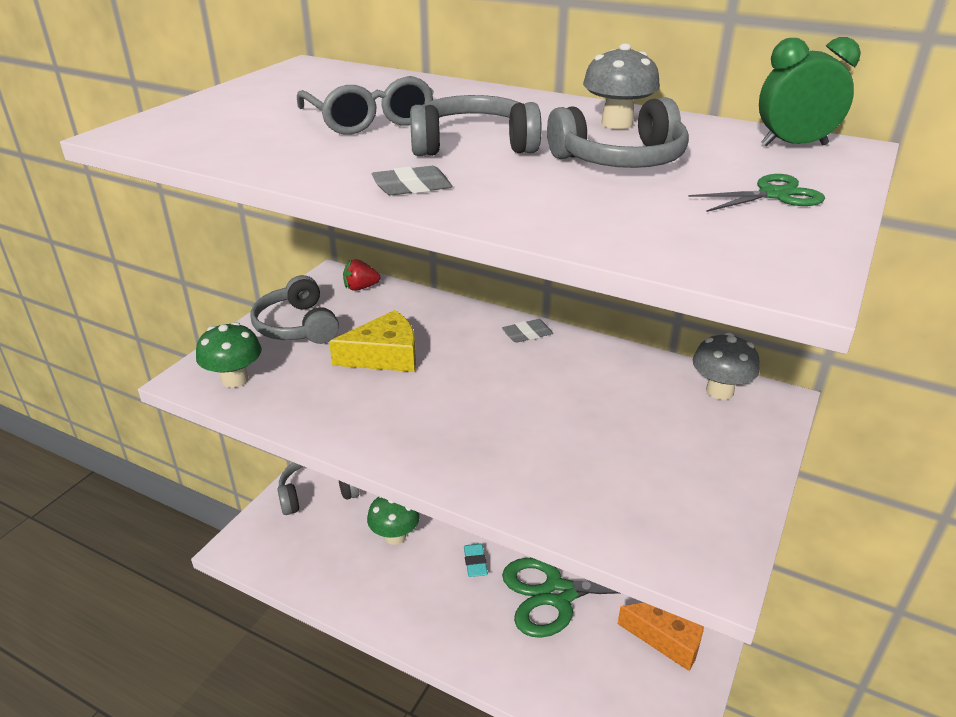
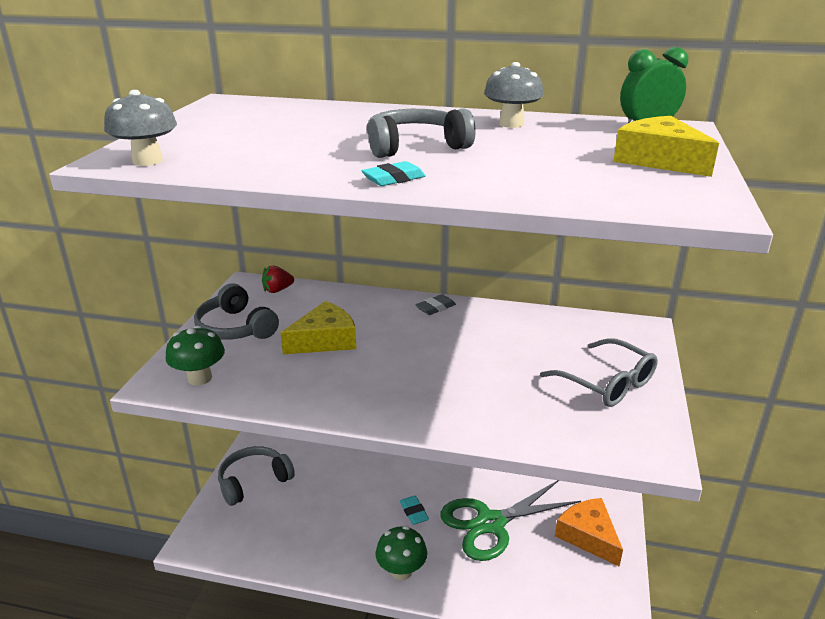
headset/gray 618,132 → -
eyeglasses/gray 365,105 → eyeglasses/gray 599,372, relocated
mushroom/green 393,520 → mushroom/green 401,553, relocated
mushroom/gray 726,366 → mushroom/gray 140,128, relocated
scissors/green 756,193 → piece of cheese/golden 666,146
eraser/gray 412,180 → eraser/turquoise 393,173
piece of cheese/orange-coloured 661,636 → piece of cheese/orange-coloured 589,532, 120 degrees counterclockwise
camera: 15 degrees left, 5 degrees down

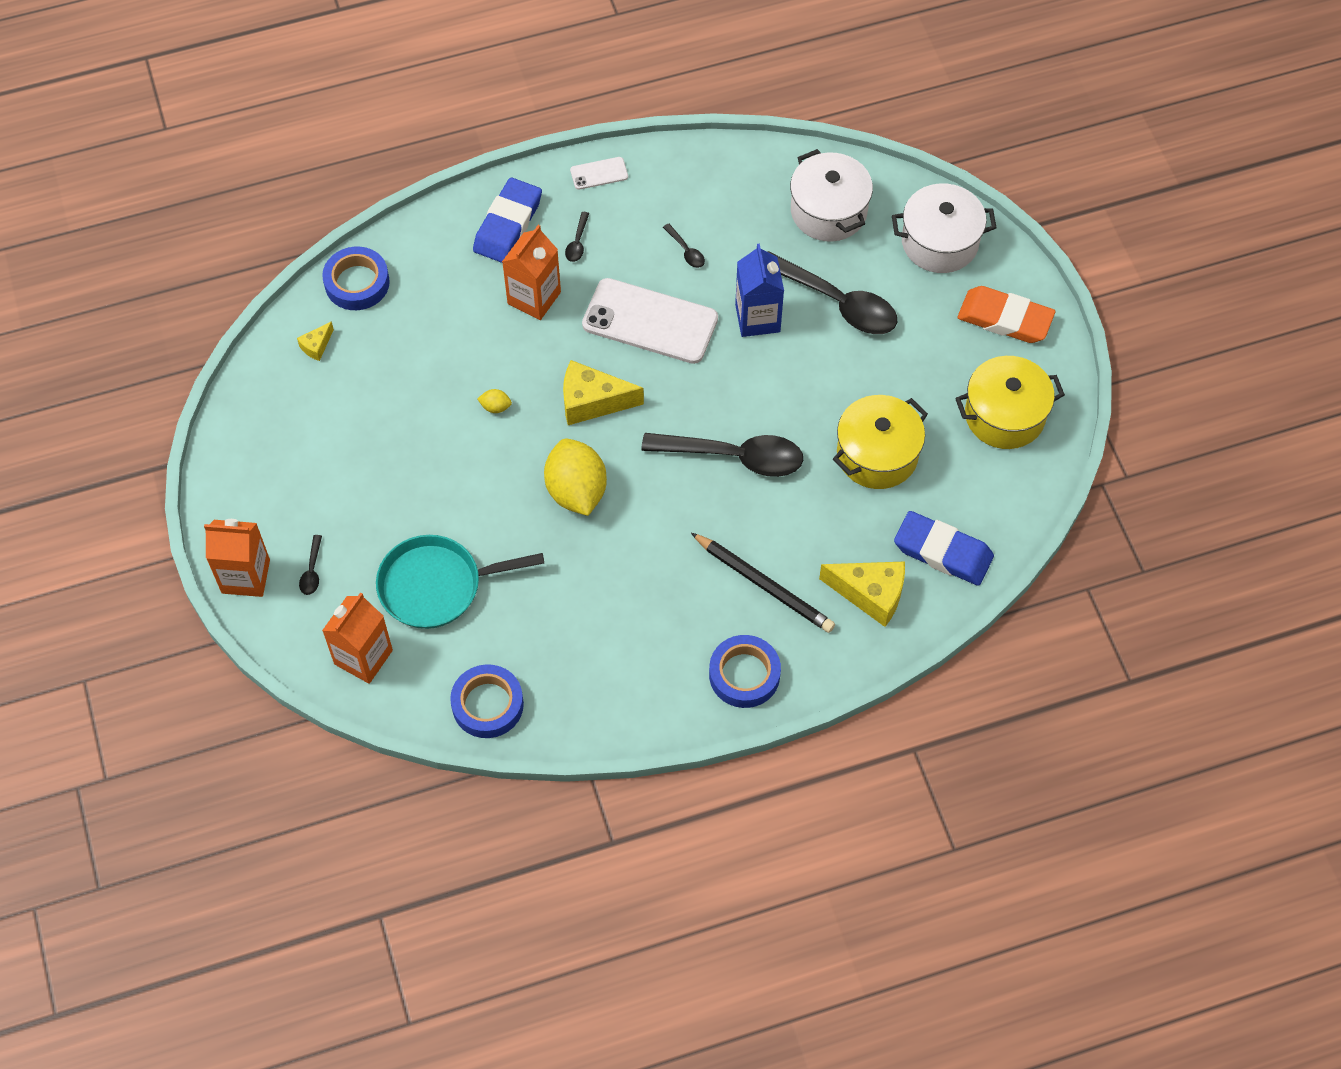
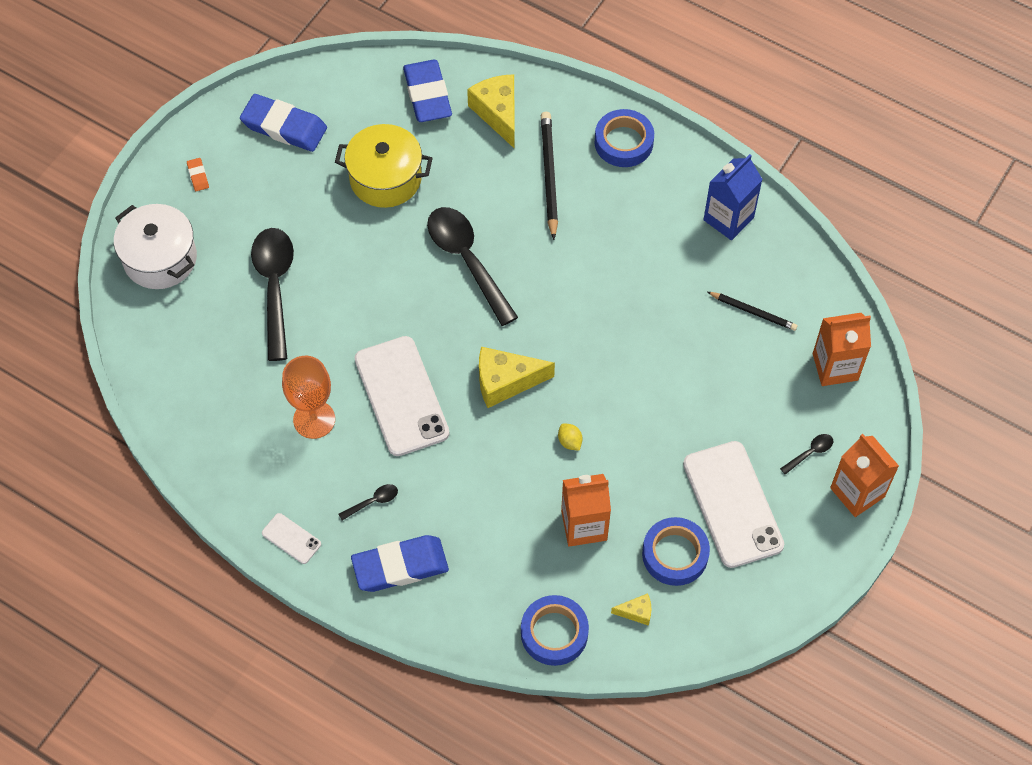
skillet/turquoise 460,582 → -
citrus fruit/golden 575,477 → -
pot/snow-white 831,195 → -
- → phone/snow-white 733,504
- → pencil/jet-black 752,311
roll of tape/cobalt 487,701 → roll of tape/cobalt 676,551, relocated
juice carton/orange-coloured 531,272 → juice carton/orange-coloured 586,510, relocated
juice carton/cobalt 759,290 → juice carton/cobalt 733,197, relocated
spoon/jet-black 684,246 → wine glass/orange-coloured 308,397
pot/golden 1010,402 → eraser/cobalt 283,123
piece of cheese/golden 603,392 → piece of cheese/golden 517,377, 120 degrees clockwise
eraser/orange-coloured 1006,314 → eraser/orange-coloured 198,174, x0.42
camera: 130 degrees left, 0 degrees up

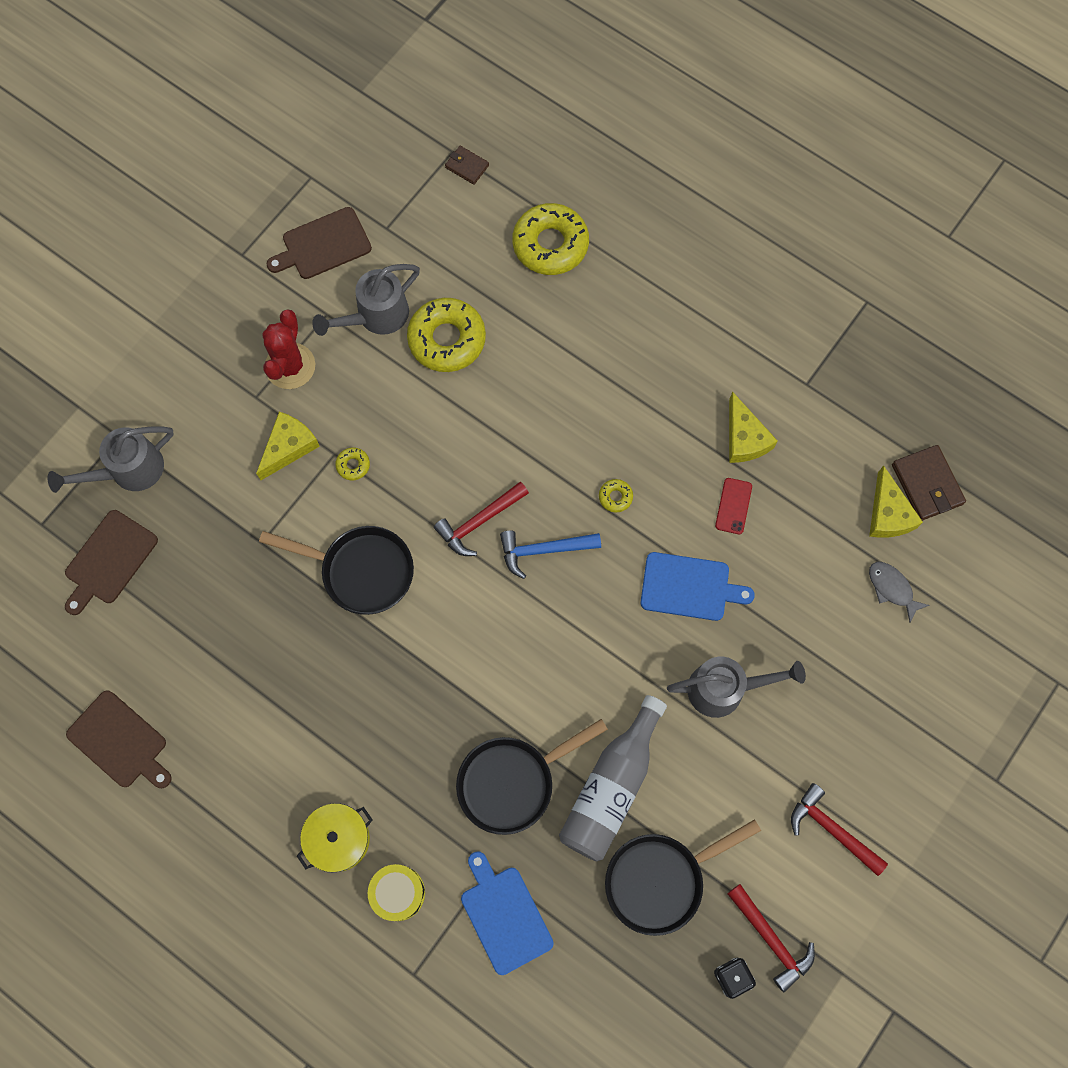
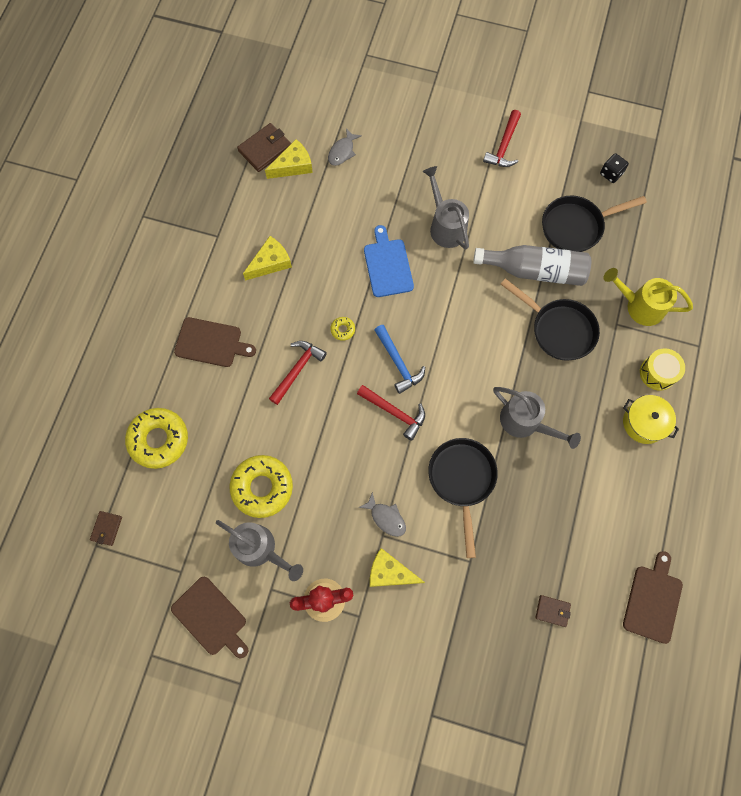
phone/scarlet 733,506 → -
- → billfold/dark brown 553,611
watering can/gray 111,459 → watering can/gray 537,418, relocated
cutting board/dark brown 111,562 → cutting board/dark brown 215,342, relocated
carpenter's hammer/scarlet 771,938 → carpenter's hammer/scarlet 298,373, relocated
glazed donut/golden 352,464 → toy fish/gray 382,514
cutting board/cobalt 507,913 → watering can/golden 648,297
skillet/jet-black 683,877 → skillet/jet-black 594,224, 120 degrees clockwise
camera: 110 degrees left, 0 degrees up

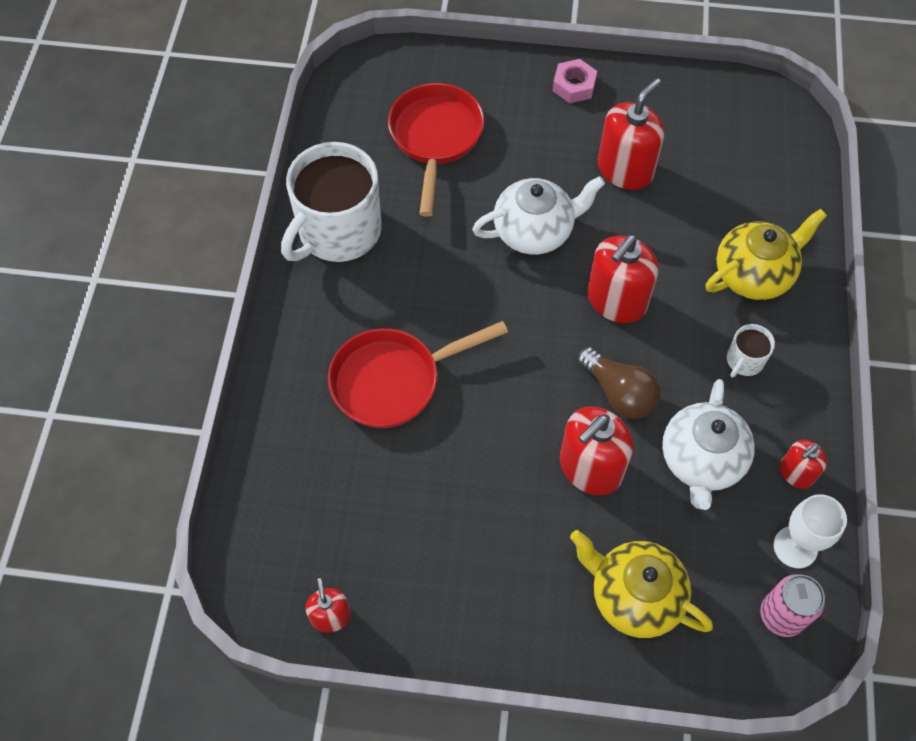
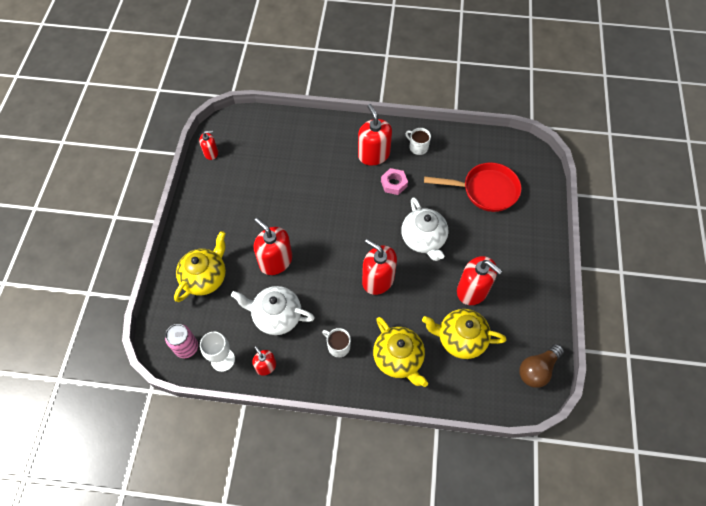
skillet/scarlet 418,374 → -
- → soap dispenser/scarlet 375,135
- → tea pot/golden 464,334
nut/rose-pink 574,81 → nut/rose-pink 394,181, relocated
light bulb/dark brown 619,383 → light bulb/dark brown 541,366, relocated
coffee mug/snow-white 331,202 → coffee mug/snow-white 418,141, x0.43
camera: 90 degrees right, 0 degrees up

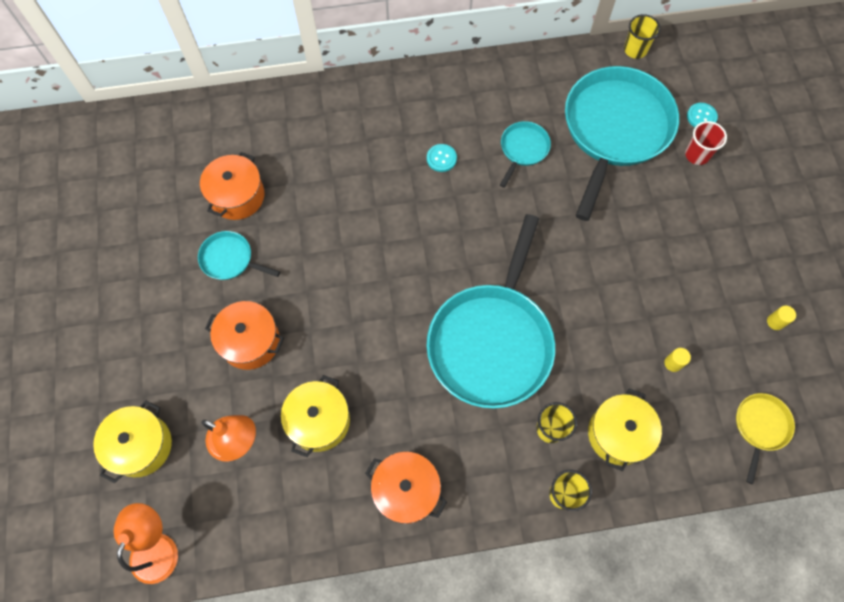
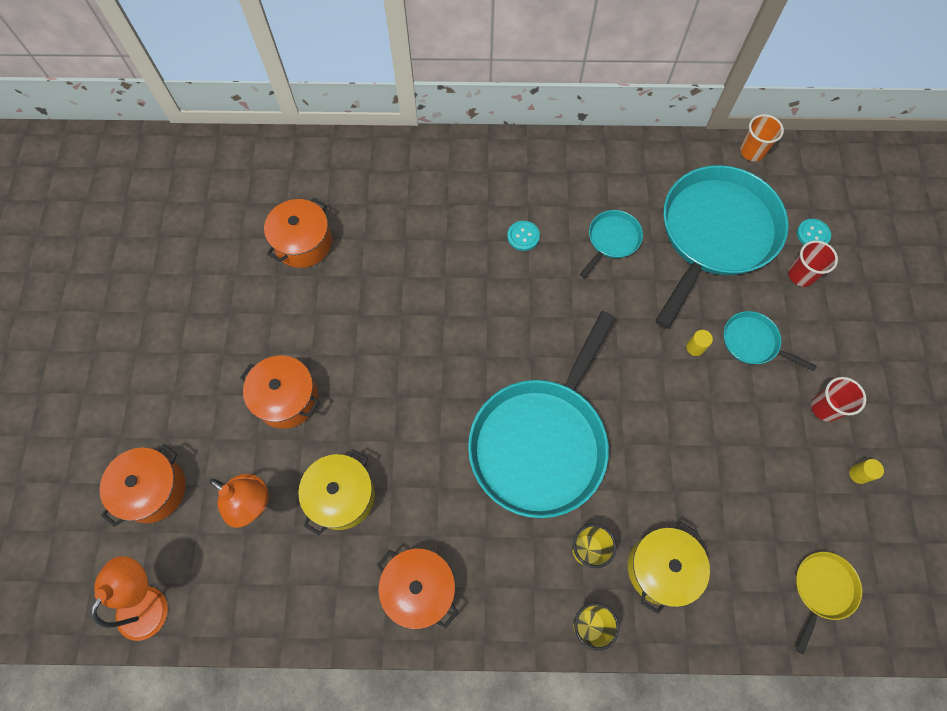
- → cup/scarlet 838,399
skillet/turquoise 239,255 → skillet/turquoise 770,341, relocated
solid cylinder/golden 677,360 → solid cylinder/golden 699,343, relocated
pot/golden 132,441 → pot/orange-coloured 143,485
cup/golden 642,36 → cup/orange-coloured 762,137
camera: 10 degrees right, 0 degrees up

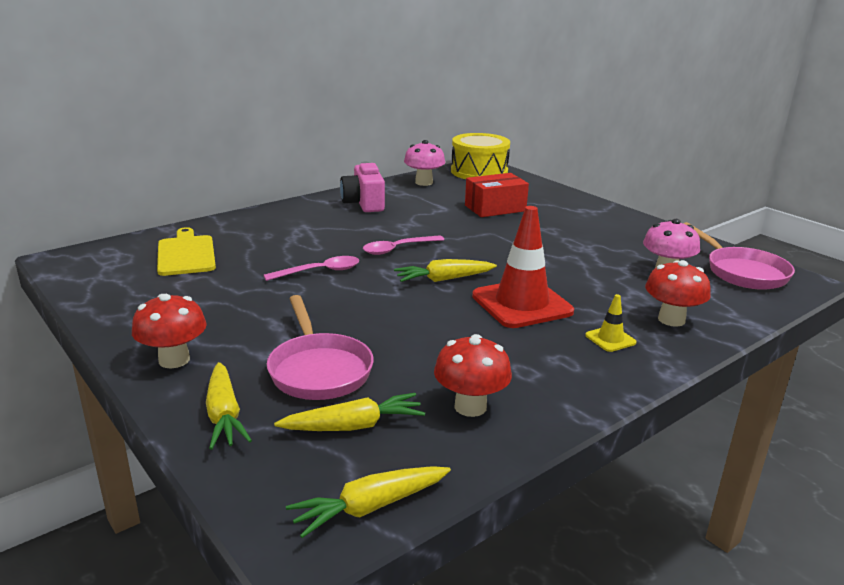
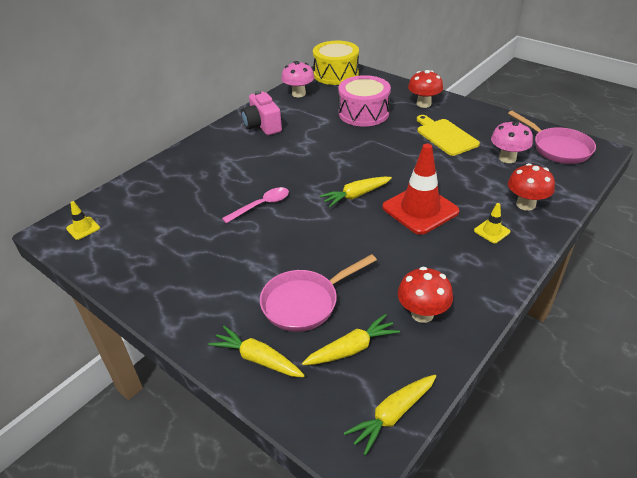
spoon/rose-pink 403,245 → -
- → safety cone/golden 83,220
mushroom/scarlet 169,331 → mushroom/scarlet 425,89, relocated
cutting board/golden 186,251 → cutting board/golden 448,135, relocated
package/scarlet 497,195 → drum/rose-pink 365,100
root vegetable/golden 229,406 → root vegetable/golden 257,351, 150 degrees clockwise
skillet/rose-pink 320,347 → skillet/rose-pink 318,293, 90 degrees clockwise
camera: 10 degrees left, 15 degrees up

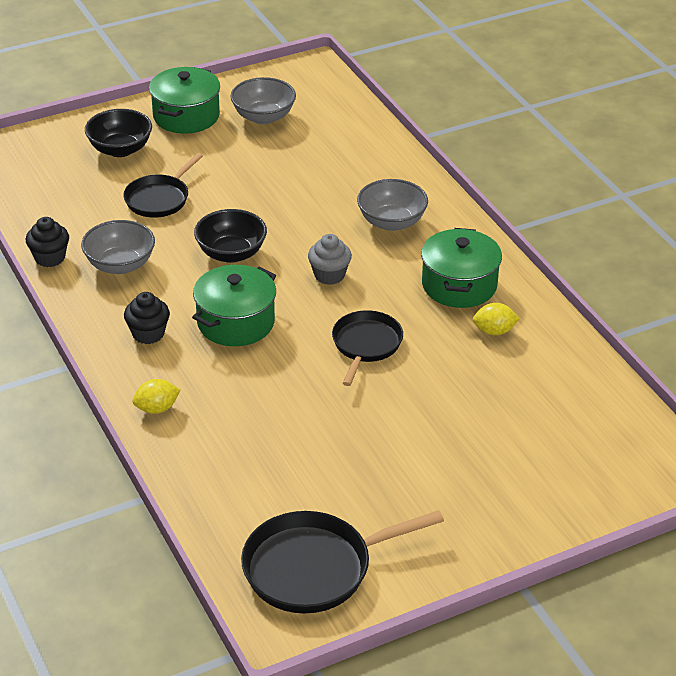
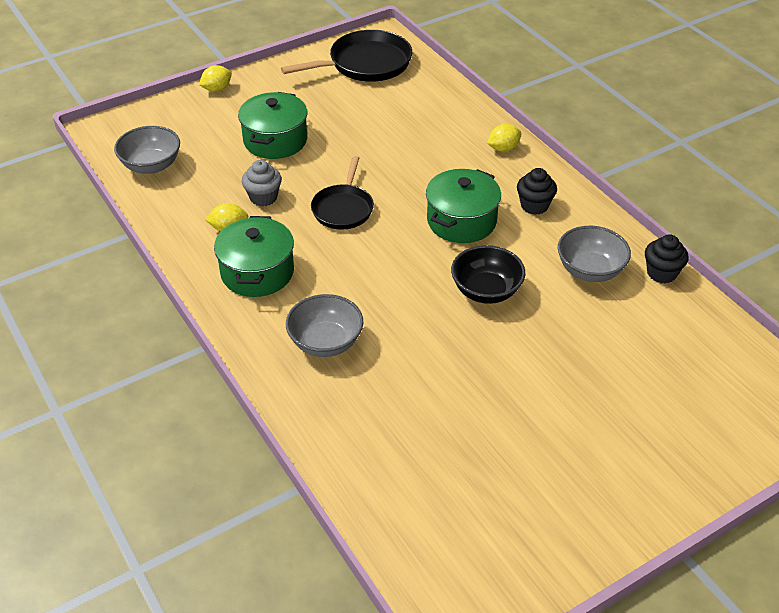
deep dish/jet-black 118,133 → -
skillet/jet-black 163,185 → -
- → citrus fruit/golden 215,78
pot/green 184,100 → pot/green 272,125, relocated
deep dish/gray 263,100 → deep dish/gray 147,150, relocated
fairy cake/gray 330,259 → fairy cake/gray 262,183, relocated
camera: 175 degrees right, 5 degrees up

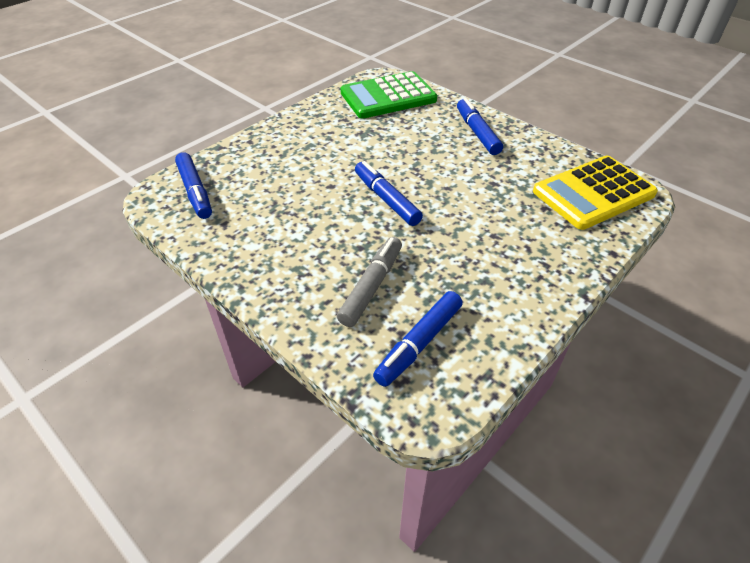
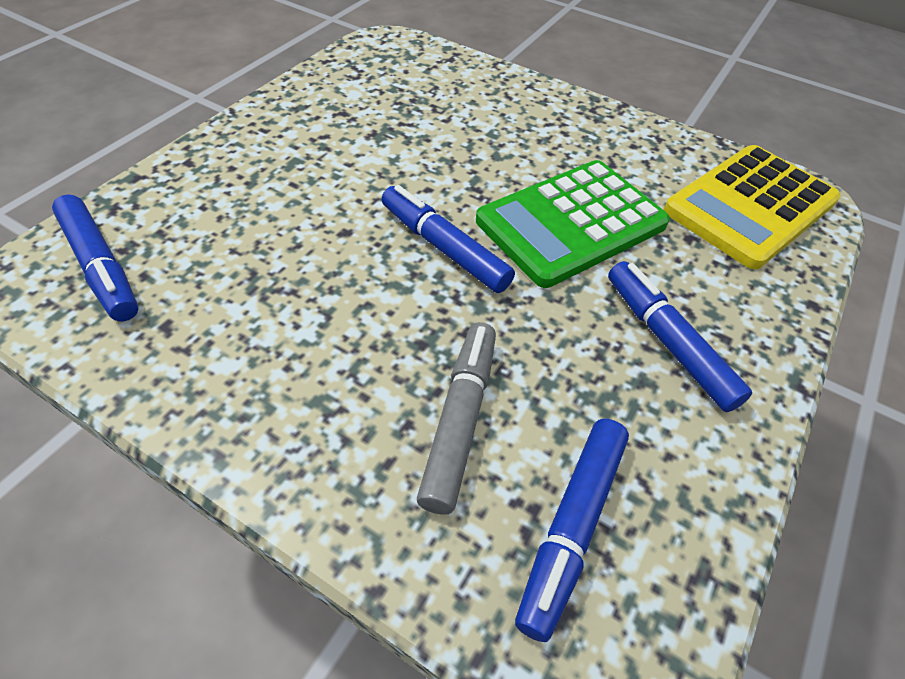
calculator/green 388,95 → calculator/green 573,224, relocated
felt pen/cobalt 480,126 → felt pen/cobalt 680,336, relocated
camera: 15 degrees left, 5 degrees up

